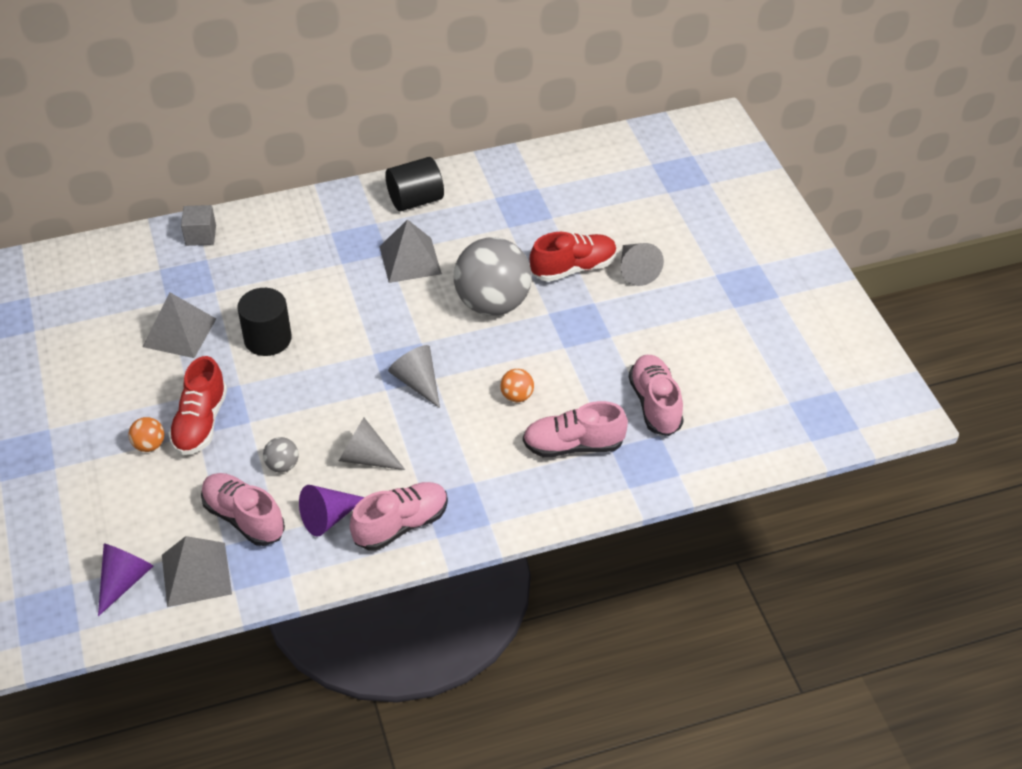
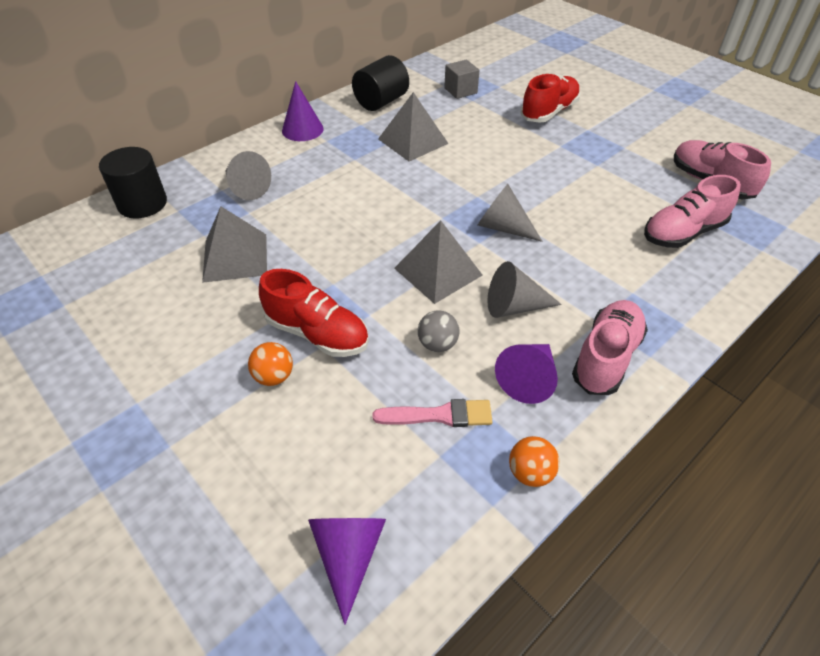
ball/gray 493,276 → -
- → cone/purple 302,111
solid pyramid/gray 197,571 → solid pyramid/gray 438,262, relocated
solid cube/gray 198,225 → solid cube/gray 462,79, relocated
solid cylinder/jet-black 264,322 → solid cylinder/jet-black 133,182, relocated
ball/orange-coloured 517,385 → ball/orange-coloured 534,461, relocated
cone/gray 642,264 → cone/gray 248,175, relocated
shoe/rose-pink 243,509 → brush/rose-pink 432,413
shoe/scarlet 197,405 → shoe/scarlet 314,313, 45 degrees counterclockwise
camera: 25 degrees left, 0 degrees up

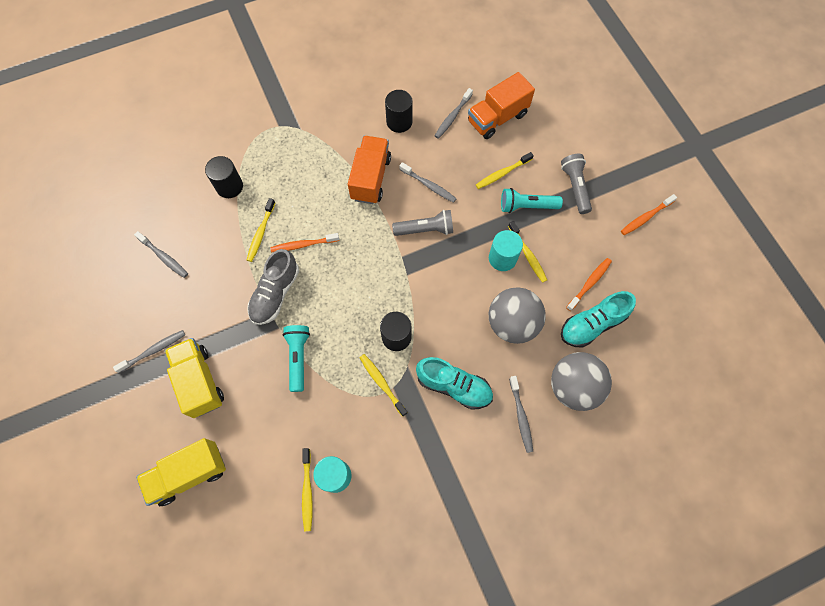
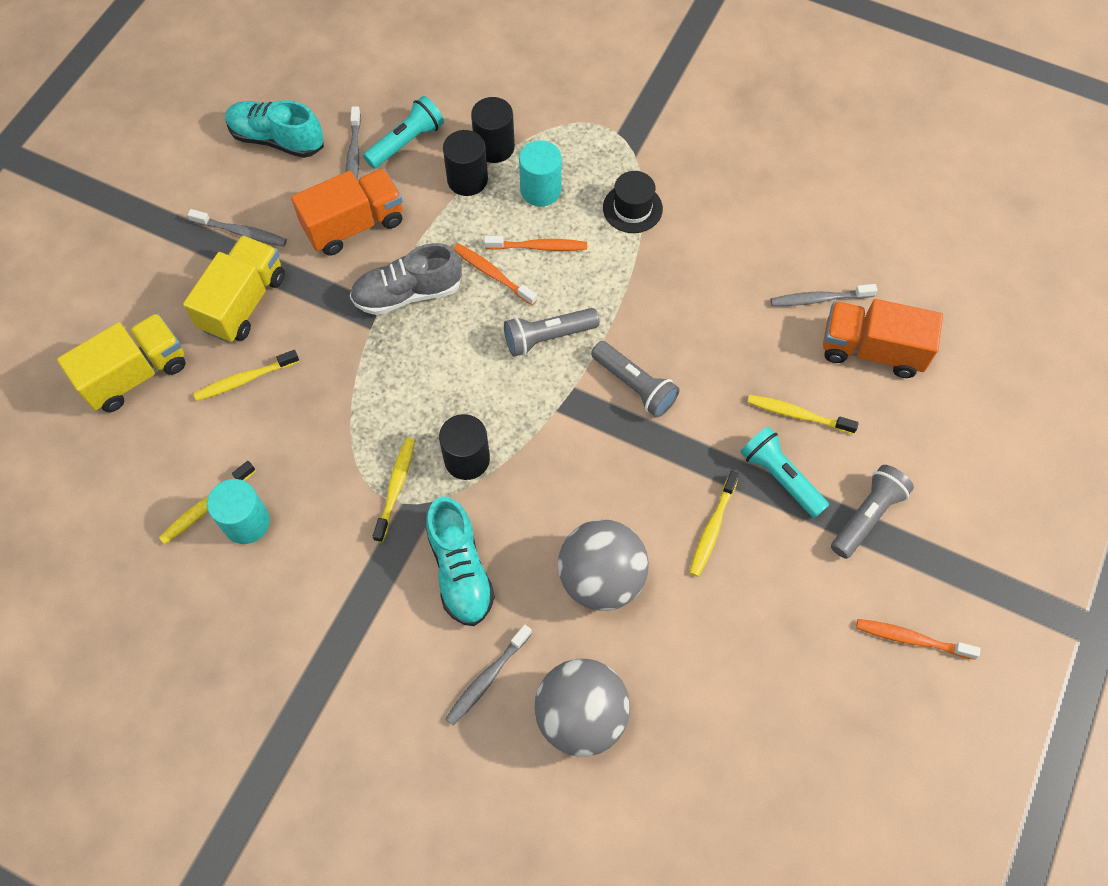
toothbrush/gray 428,182 → -
- → pocket torch/gray 552,332
- → top hat/jet-black 633,202
toothbrush/golden 261,230 → toothbrush/golden 246,375, relocated
pocket torch/turquoise 296,358 → pocket torch/turquoise 403,132, relocated
toy truck/orange-coloured 369,170 → toy truck/orange-coloured 347,212, relocated
solid cylinder/jet-black 399,111 → solid cylinder/jet-black 465,163, relocated
solid cylinder/turquoise 506,250 → solid cylinder/turquoise 540,173, relocated
shoe/turquoise 598,319 → shoe/turquoise 274,129, relocated
toothbrush/orange-coloured 589,284 → toothbrush/orange-coloured 535,243, relocated
toy truck/golden 181,472 → toy truck/golden 121,362, 120 degrees clockwise
camera: 50 degrees right, 5 degrees down

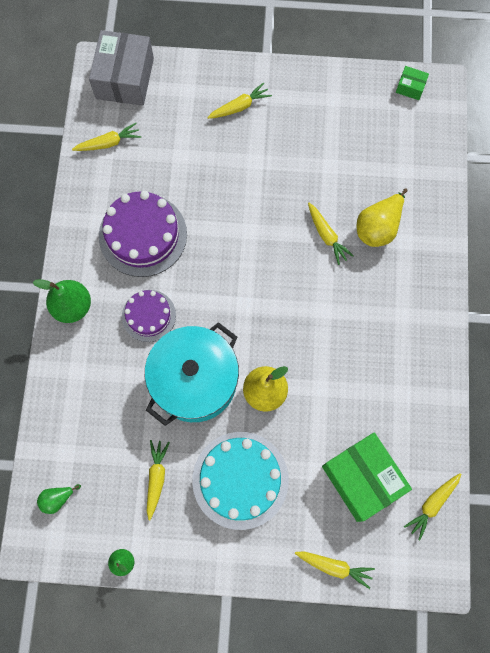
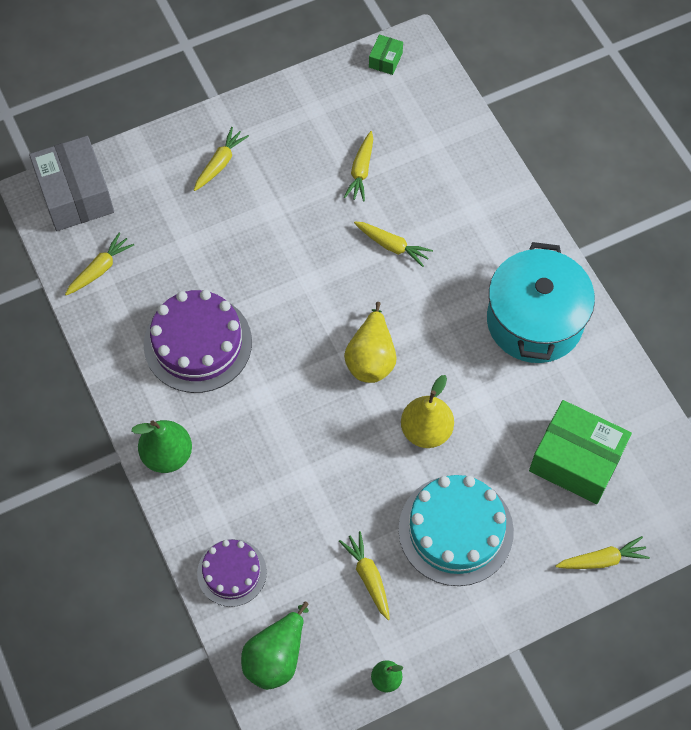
gateau/purple 149,316 → gateau/purple 232,573, relocated
pot/turquoise 192,374 → pot/turquoise 541,302, relocated
pear/golden 382,217 → pear/golden 370,342, relocated
root vegetable/golden 432,506 → root vegetable/golden 358,166, relocated
package/green 412,83 → package/green 386,54, 60 degrees counterclockwise
pear/green 59,499 → pear/green 275,645, x1.82
camera: 30 degrees left, 10 degrees down

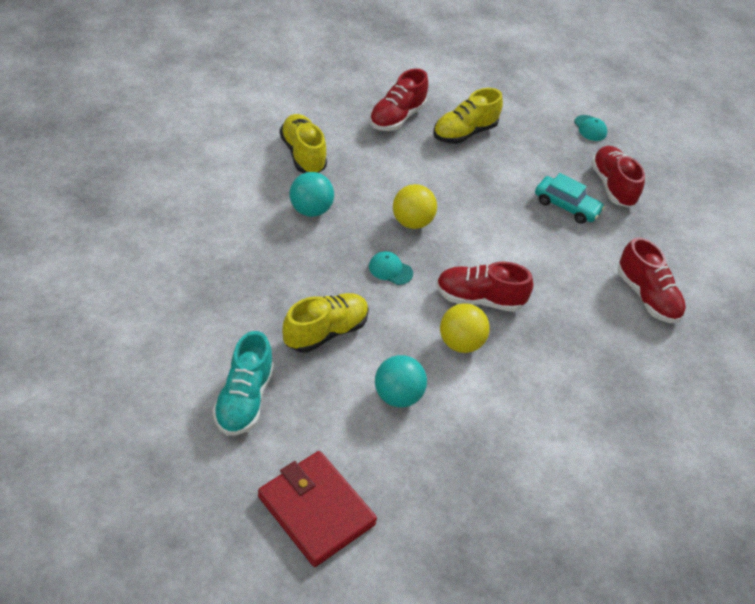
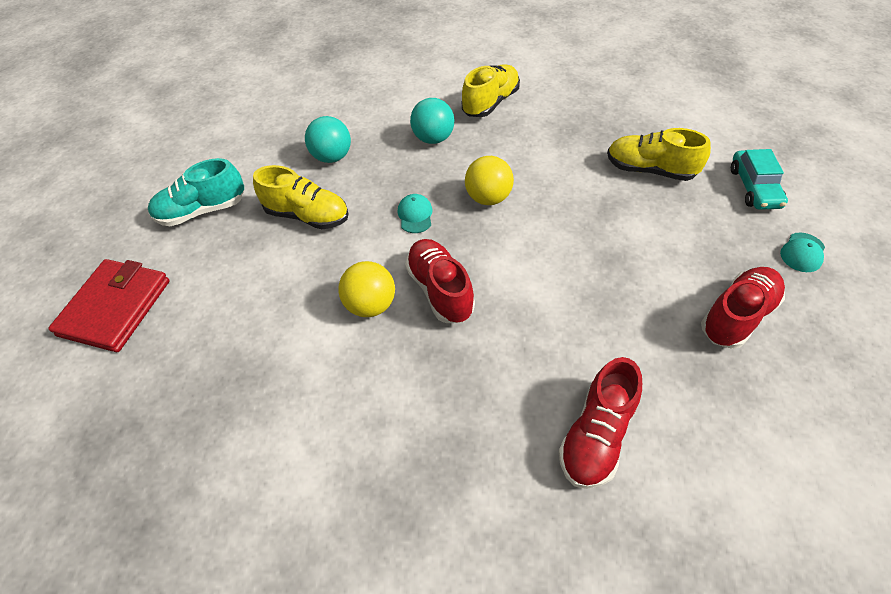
shoe/scarlet 398,100 → -
ball/turquoise 401,381 → ball/turquoise 328,139, relocated
automobile/turquoise 570,198 → automobile/turquoise 759,179, relocated
camera: 65 degrees right, 5 degrees up

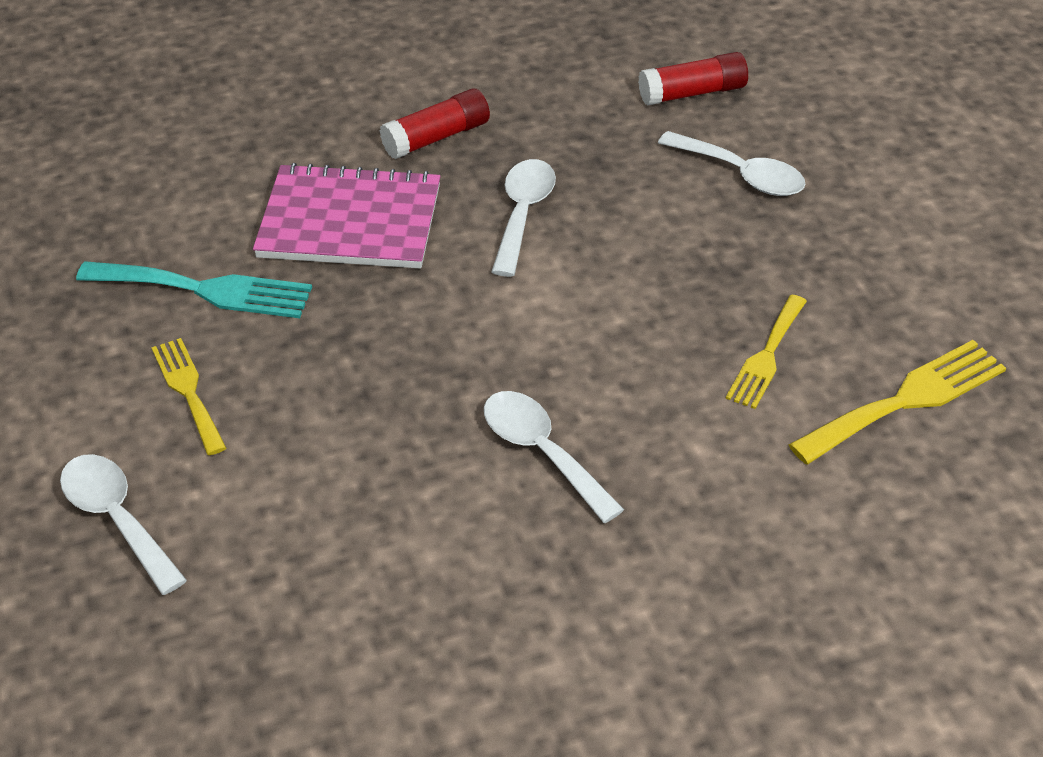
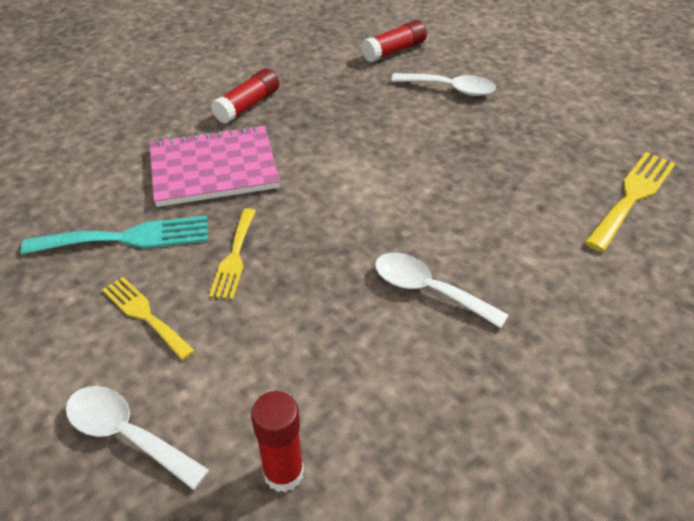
spoon/snow-white 523,218 → -
- → glue/scarlet 277,441
table fork/golden 766,352 → table fork/golden 232,253, relocated
camera: 20 degrees left, 0 degrees up

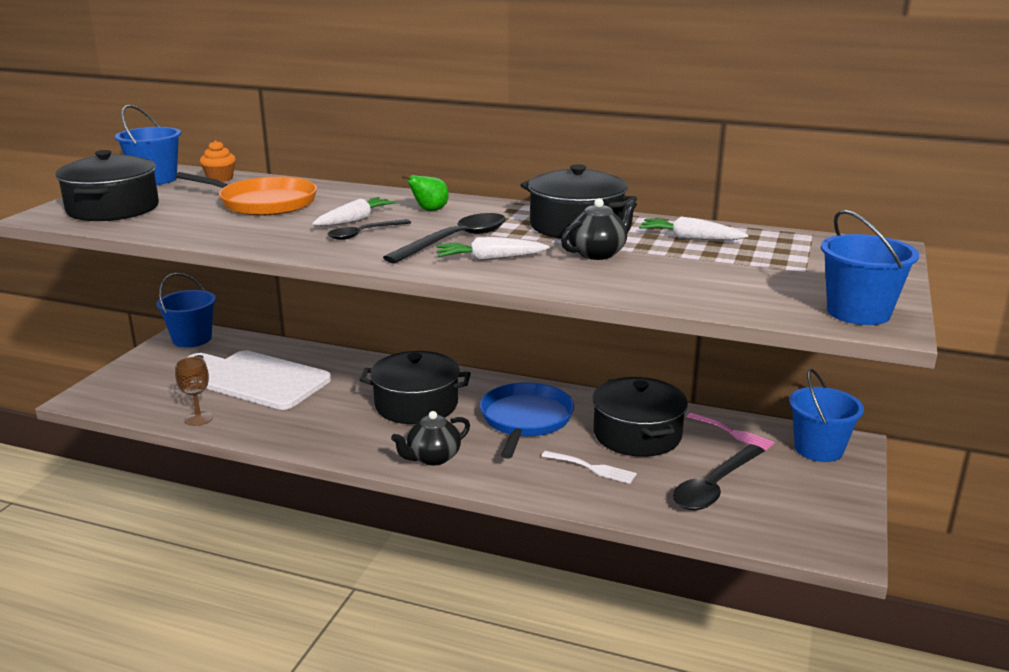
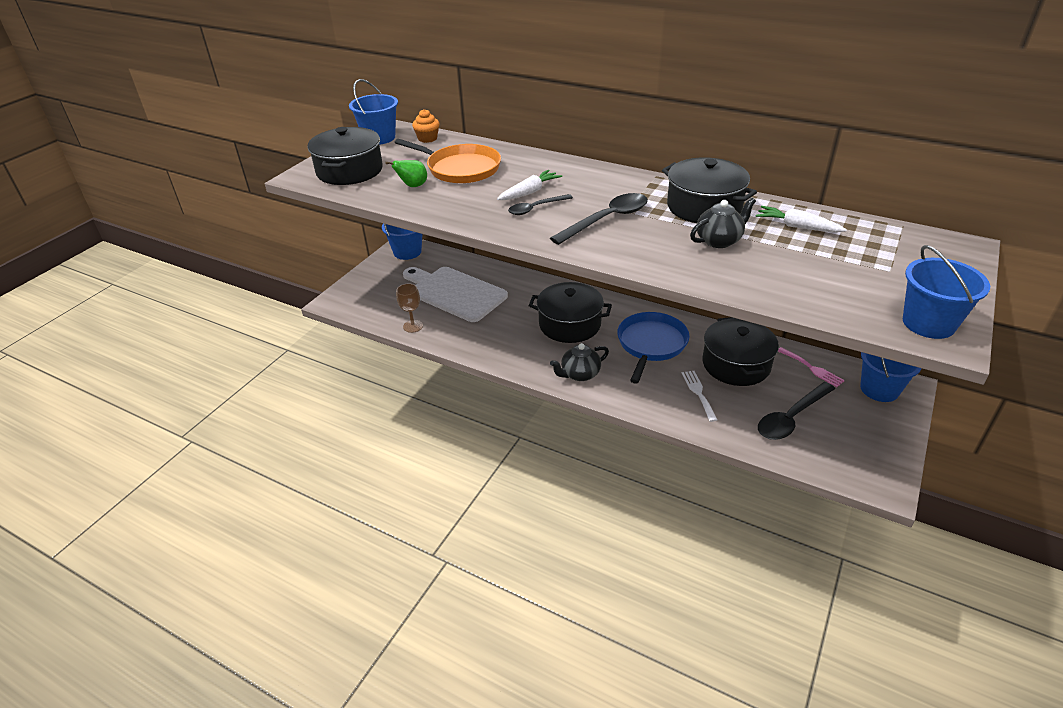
root vegetable/snow-white 492,249 → -
pear/green 425,193 → pear/green 406,173, relocated
table fork/snow-white 589,467 → table fork/snow-white 699,396, 135 degrees counterclockwise
camera: 10 degrees right, 15 degrees up

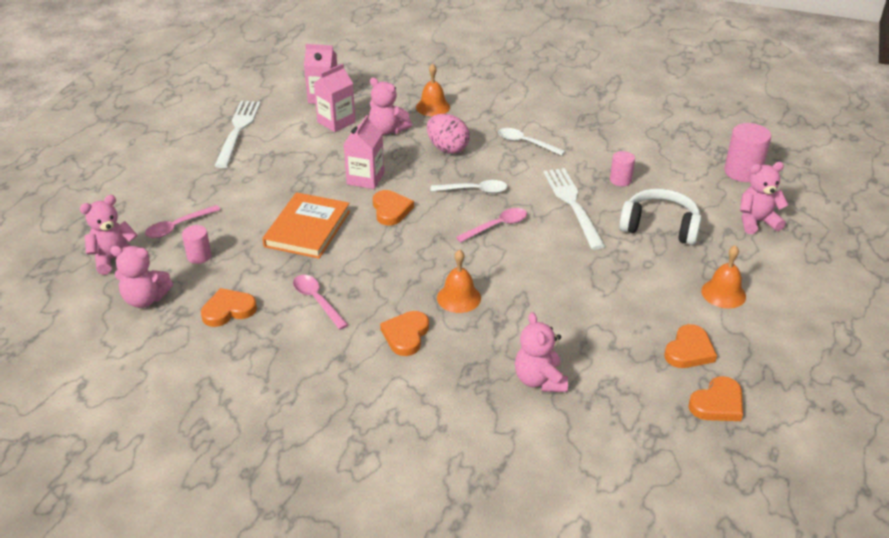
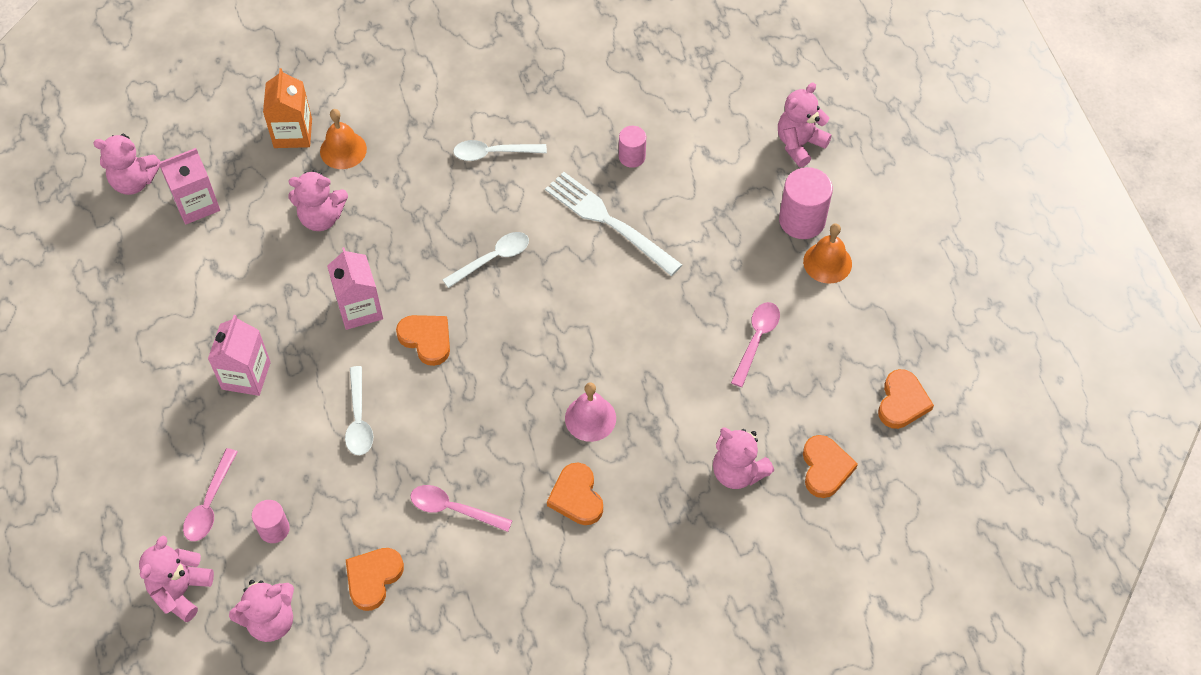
table fork/snow-white 238,134 → -
egg/rose-pink 448,134 → -
headset/snow-white 660,217 → -
- → stuffed bear/rose-pink 127,164
- → juice carton/orange-coloured 287,108
juice carton/rose-pink 334,97 → juice carton/rose-pink 239,355, relocated
spoon/rose-pink 491,225 → spoon/rose-pink 755,344, relocated
heart/orange-coloured 690,346 → heart/orange-coloured 830,466, relocated
solid cylinder/rose-pink 747,152 → solid cylinder/rose-pink 806,203, relocated
hardcover/orange-coloured 306,225 → spoon/snow-white 359,410
hand bell/orange-coloured 459,281 → hand bell/rose-pink 590,412
camera: 35 degrees left, 20 degrees up

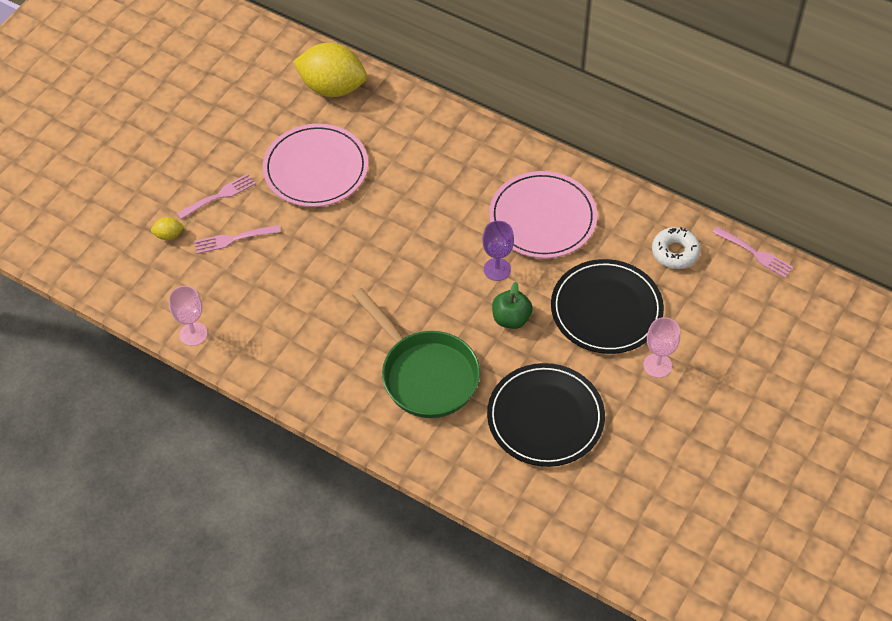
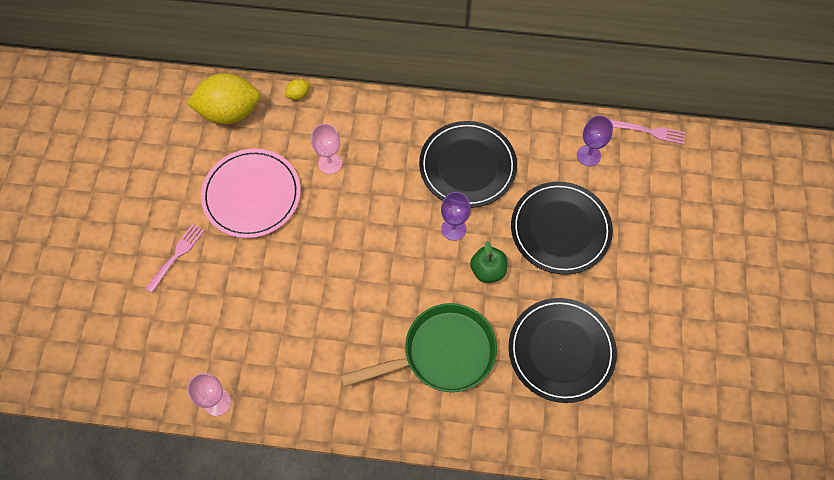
table fork/rose-pink 237,239 → -
citrus fruit/golden 167,228 → citrus fruit/golden 298,89, relocated
wine glass/rose-pink 661,347 → wine glass/rose-pink 326,149, relocated
glazed donut/snow-white 676,248 → wine glass/purple 595,140
dinner plate/rose-pink 543,214 → dinner plate/jet-black 468,164
skillet/green 416,353 → skillet/green 419,347, 45 degrees counterclockwise
camera: 25 degrees left, 10 degrees up

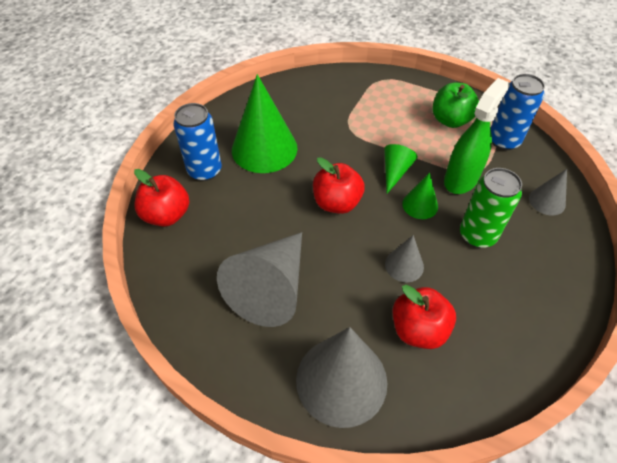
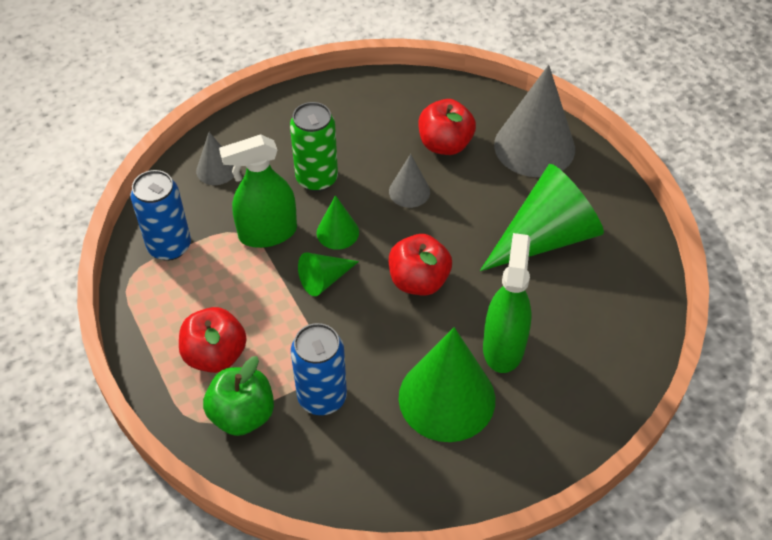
- → sprayer/green 507,303
apple fruit/scarlet 161,198 → apple fruit/scarlet 213,340, relocated
tin/cobalt 197,142 → tin/cobalt 319,369, relocated
apple fruit/green 455,105 → apple fruit/green 238,396, relocated
cone/gray 259,279 → cone/green 542,217
camera: 145 degrees left, 0 degrees up

